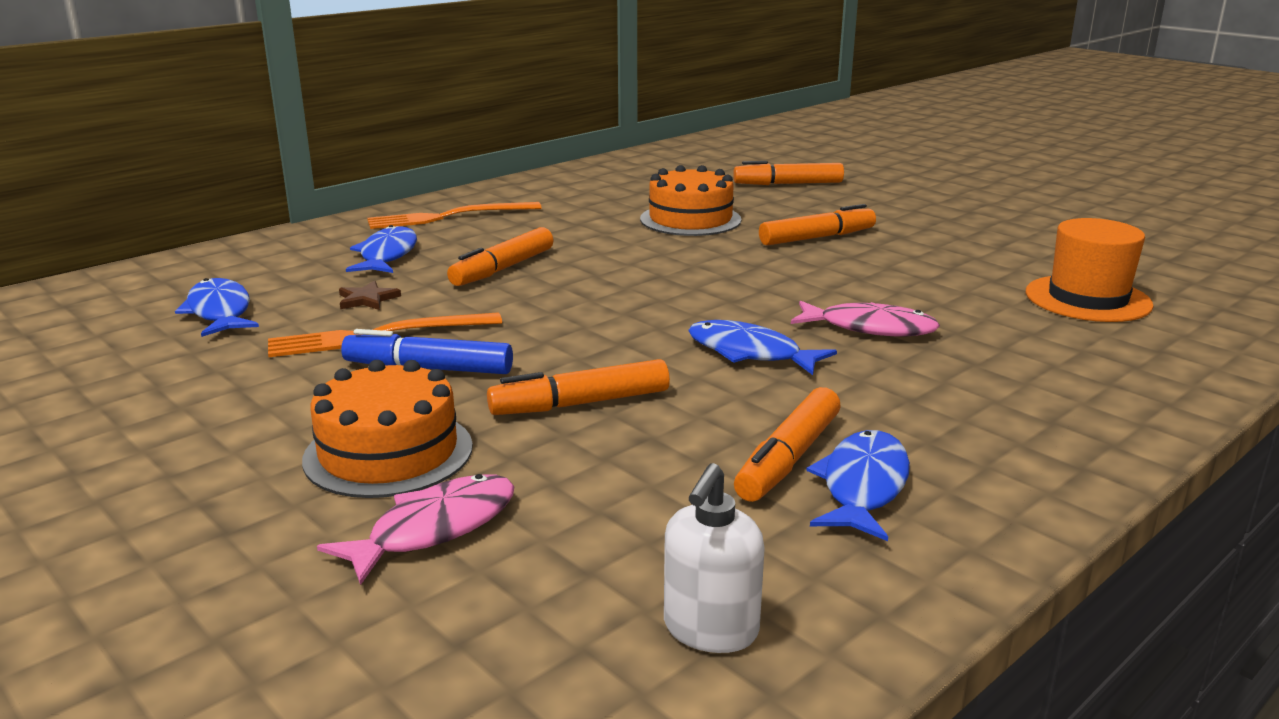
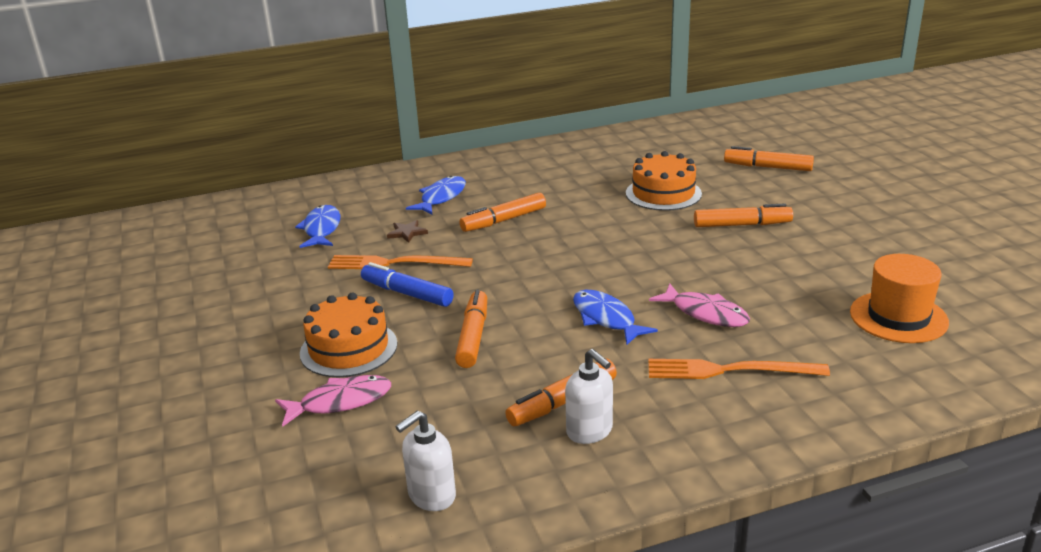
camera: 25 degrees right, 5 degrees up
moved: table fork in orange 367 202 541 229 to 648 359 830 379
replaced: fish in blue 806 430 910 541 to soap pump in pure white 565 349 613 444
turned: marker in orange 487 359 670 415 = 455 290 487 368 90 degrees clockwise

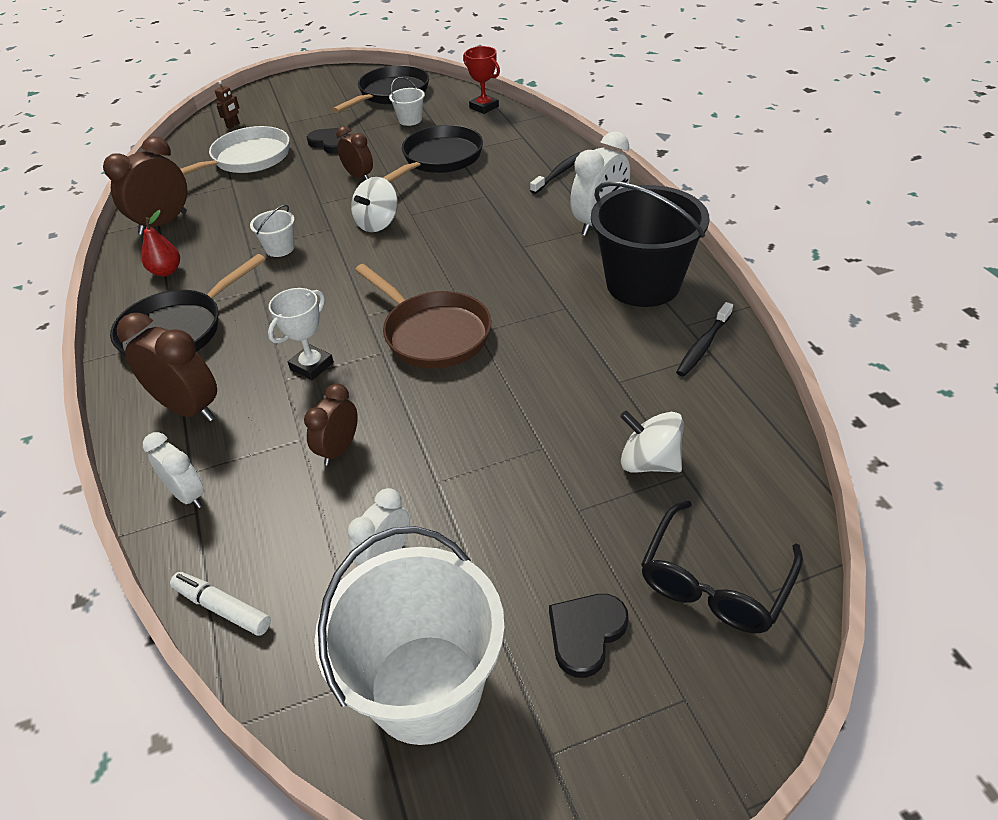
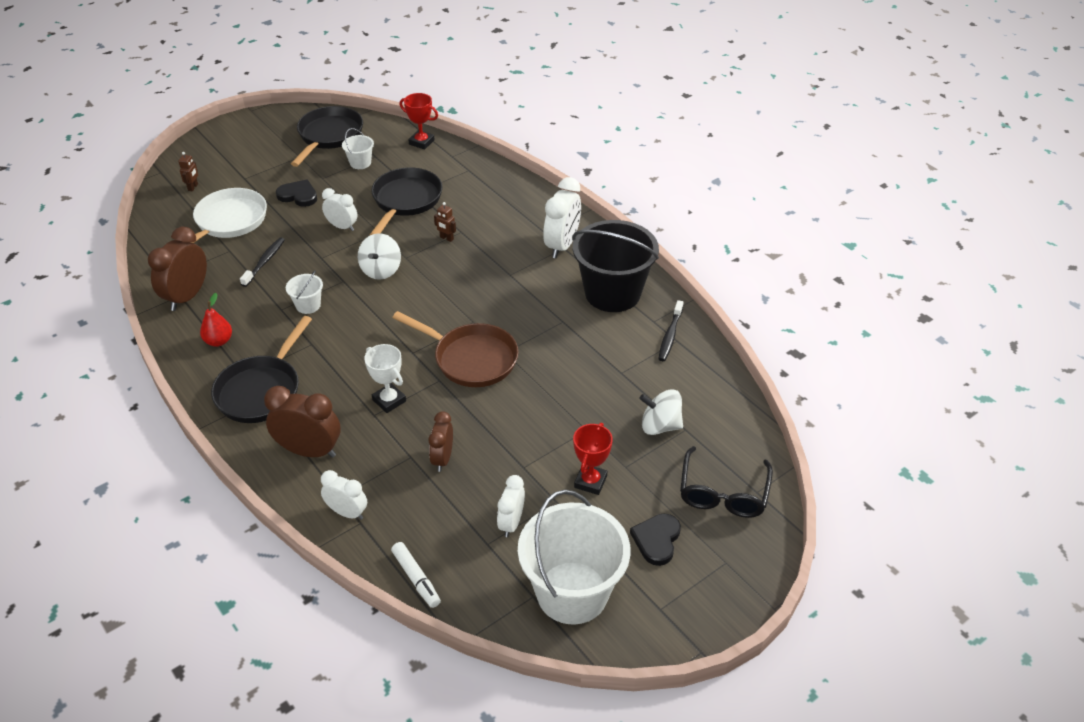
camera: 20 degrees left, 0 degrees up
added: toy robot in russet 434 202 456 242; prize cup in crimson 573 423 613 495
moved: toothbrush in ebony 530 152 581 194 to 240 237 285 287
recoloured: bedside clock in russet 336 126 373 179 to bedside clock in pure white 322 188 357 231
turned: marker in pure white 170 572 271 636 = 391 542 441 608 135 degrees counterclockwise; prize cup in pure white 268 288 334 380 = 364 344 406 413 60 degrees counterclockwise

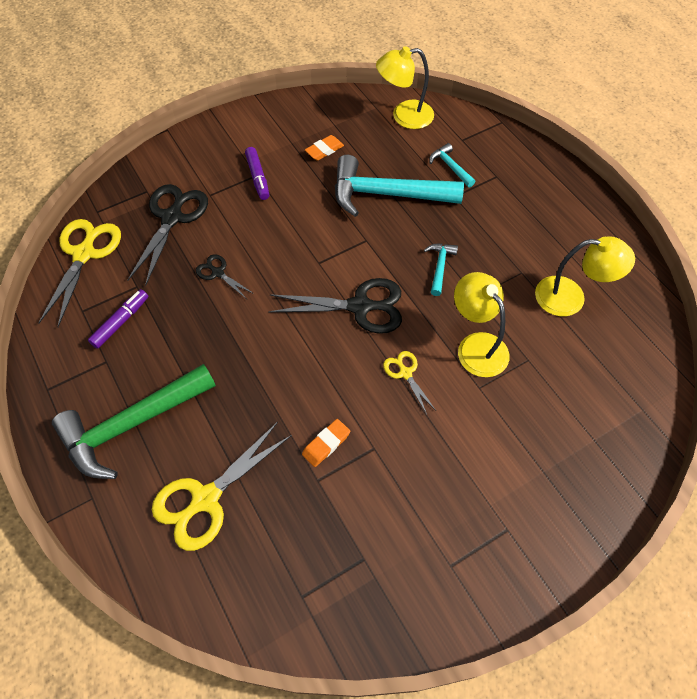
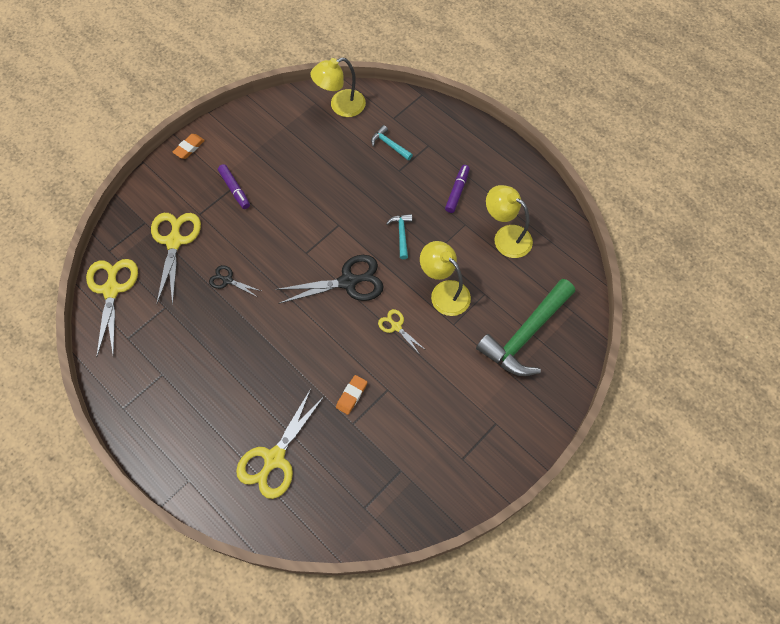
camera: 15 degrees left, 5 degrees up
removed: carpenter's hammer in aqua 335 155 464 217
moved: carpenter's hammer in green 52 364 216 479 to 476 279 575 376; marker in purple 88 289 148 349 to 445 165 470 213; gum eraser in orange 305 135 344 161 to 173 134 205 159
recoloured: scissors in ebony 128 184 208 286 to scissors in yellow 151 213 201 305
turned: reading lamp in yellow 535 236 635 316 = 486 185 533 258 135 degrees counterclockwise

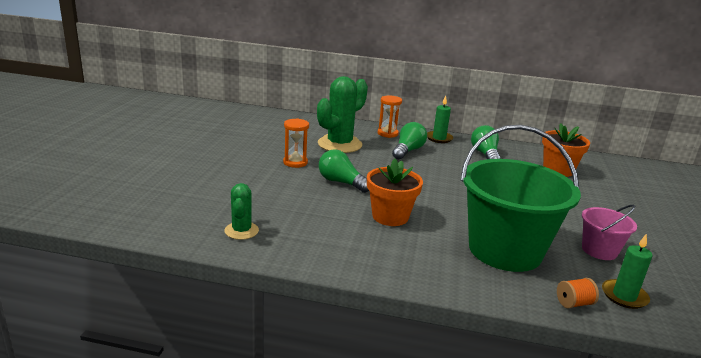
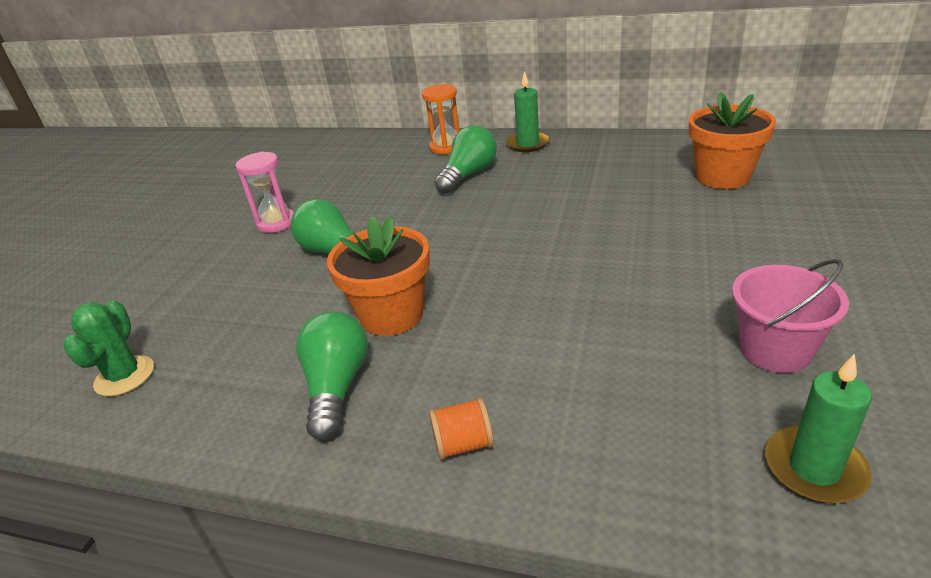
camera: 10 degrees right, 10 degrees up
removed: prickly plant in green 317 76 368 153; pail in green 461 125 581 272
moved: lightbulb in green 471 125 501 159 to 296 311 368 441; spool in orange 557 278 599 309 to 429 398 494 460
recoloured: sandglass in orange 283 118 309 168 to sandglass in pink 236 152 294 233

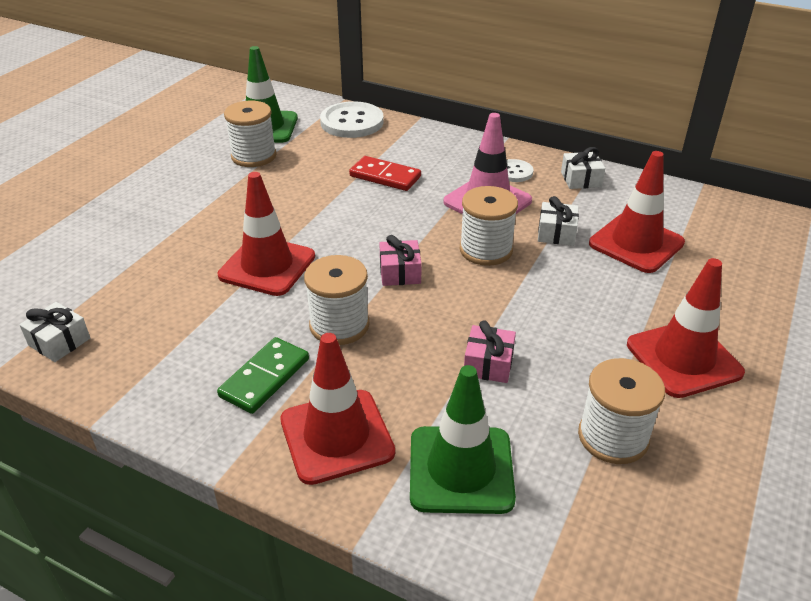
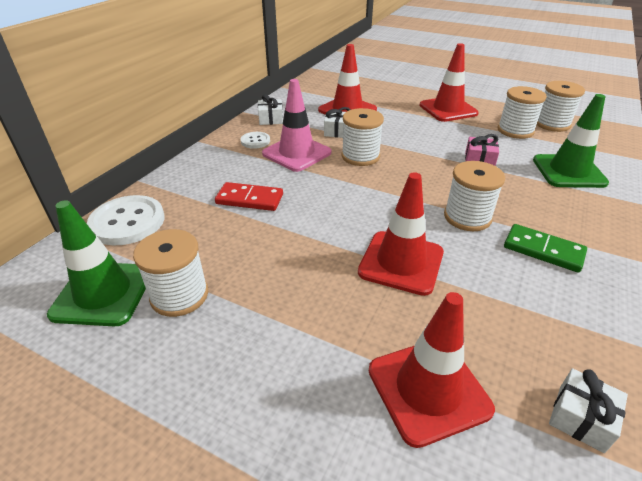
camera: 90 degrees left, 0 degrees up
removed: wrapped gift in pink 379 235 422 286
added: spool in pure white 536 81 585 132
moved: road cone in crimson 280 333 395 485 to 369 292 495 448
turned: domino in crimson 349 156 421 191 = 215 182 283 211 75 degrees clockwise

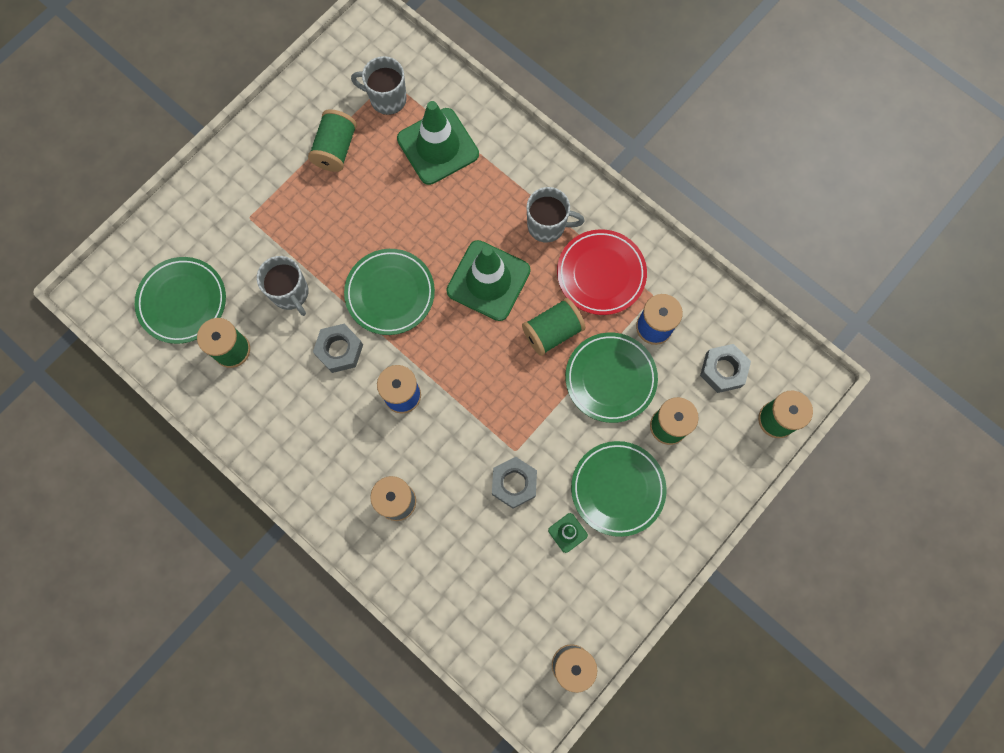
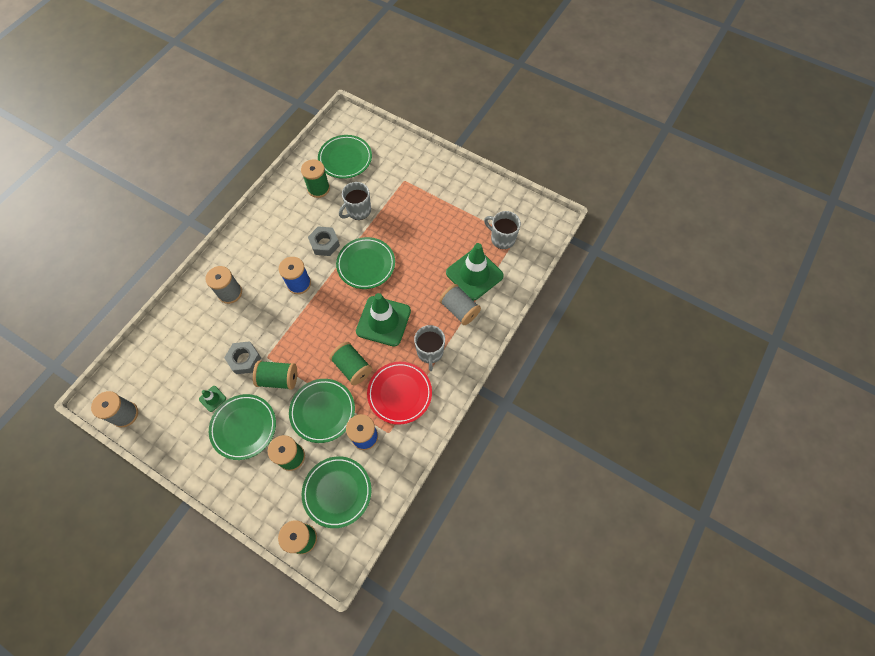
camera: 80 degrees right, 10 degrees down
added: spool in gray 439 284 481 325
moved: spool in green 308 109 357 172 to 253 360 297 390
replaced: hex nut in gray 700 344 751 393 to flat dish in green 302 456 371 528
turned: tea mug in gray 351 56 407 115 = 484 211 521 249 60 degrees counterclockwise

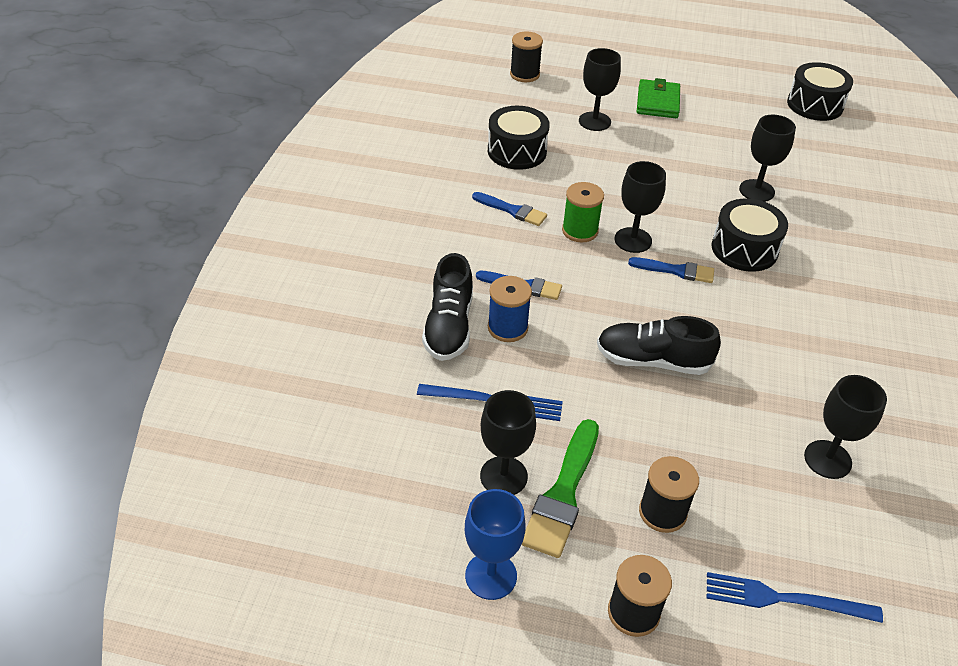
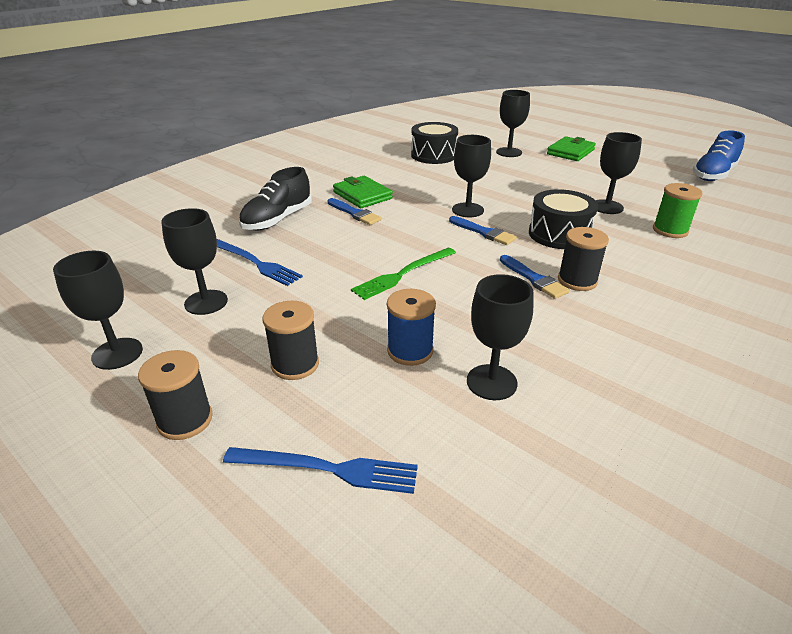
camera: 30 degrees right, 10 degrees down
removed: paint brush in green 522 419 599 558
added: billfold in green 333 176 393 208
moved: paint brush in blue 472 192 547 226 to 500 255 570 299; spool in blue 488 276 532 342 to 387 289 436 366; spool in ebony 510 32 543 82 to 558 227 609 291; spool in green 562 182 604 242 to 653 183 702 238
replaced: lace-up shoe in ebony 597 316 721 375 to table fork in green 351 248 456 300; drum in ebony 787 62 853 121 to lace-up shoe in blue 693 130 745 181
recoloured: chalice in blue 465 489 526 600 to chalice in ebony 53 251 143 370
turned: table fork in blue 707 572 883 623 = 223 447 418 494 150 degrees clockwise

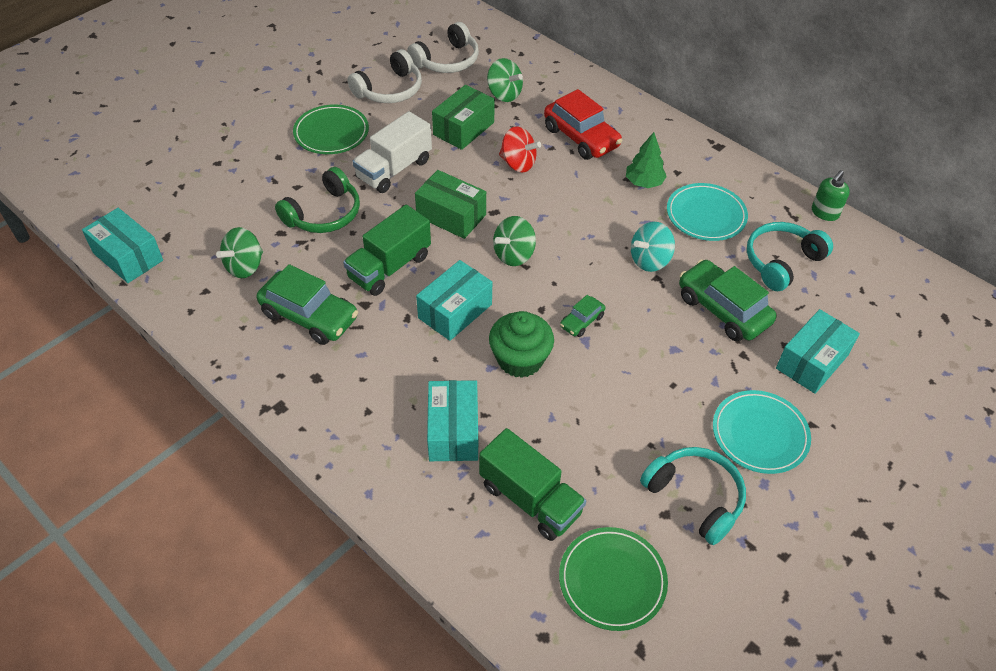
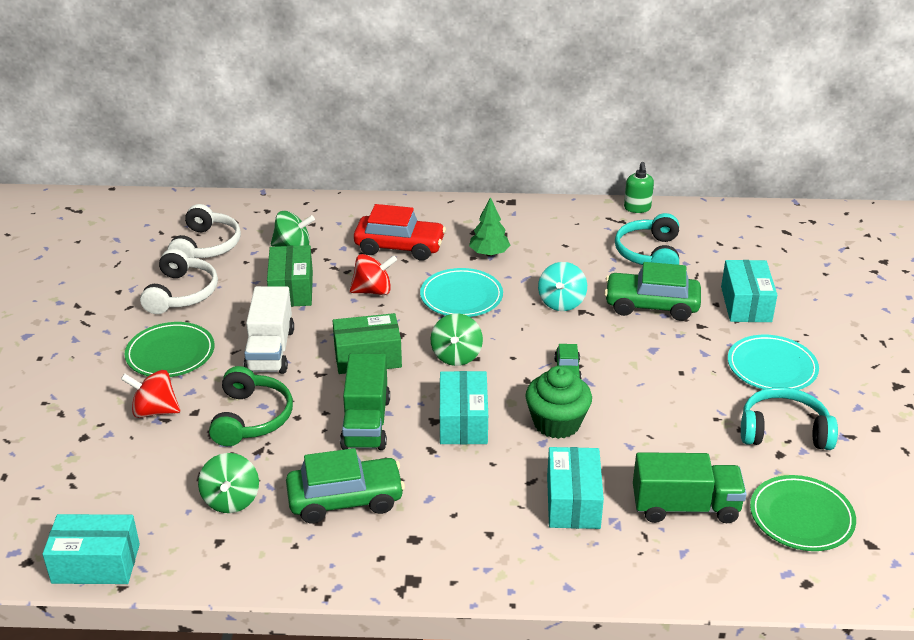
camera: 40 degrees left, 15 degrees down
added: spinning top in crimson 121 370 180 418
moved: flat dish in aqua 667 183 748 241 to 420 268 503 317
turned: box in aqua 427 380 478 461 = 547 447 604 529 45 degrees clockwise

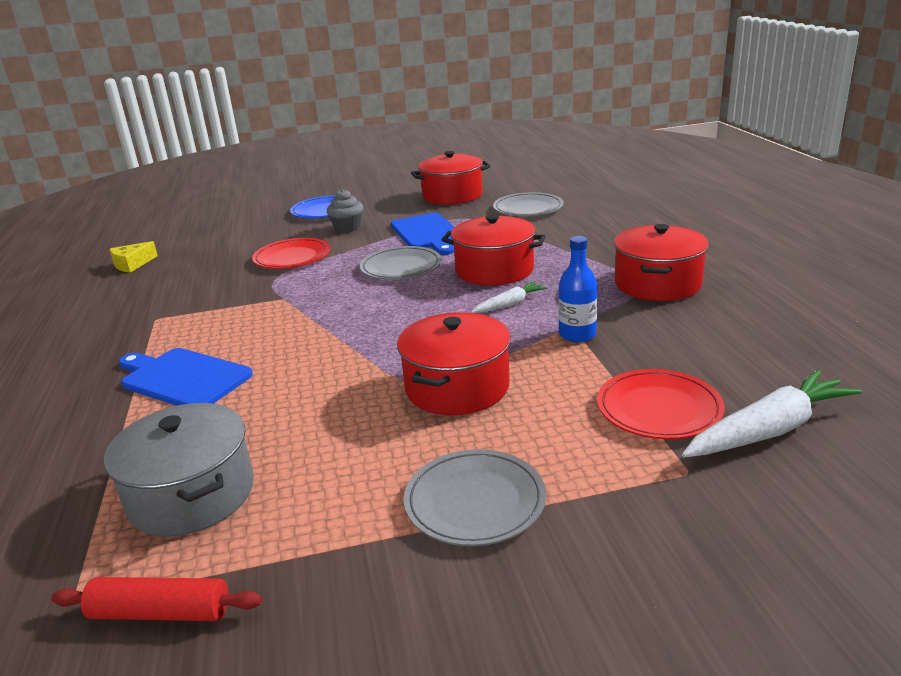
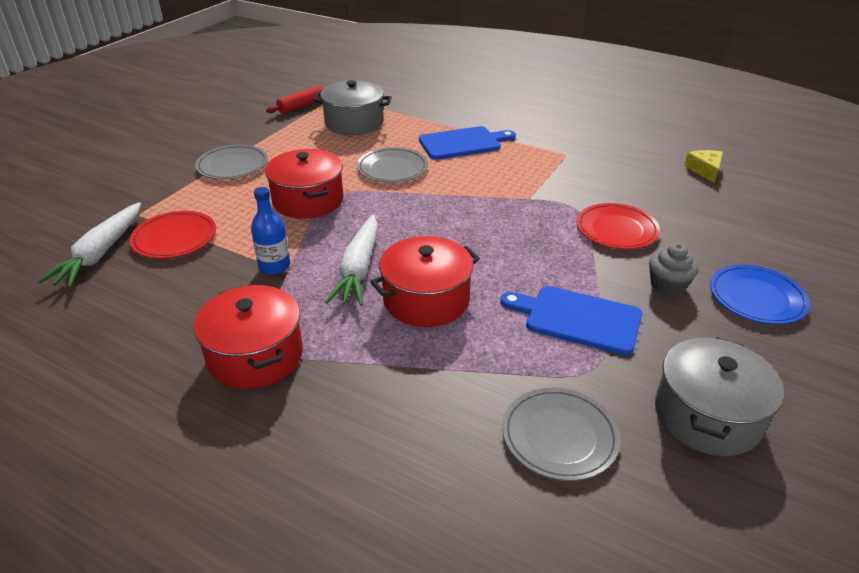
camera: 130 degrees right, 10 degrees up
moved: flat dish in gray 360 246 442 280 to 357 147 428 183
recoloured: cooking pot in crimson 411 151 490 205 to cooking pot in gray 655 337 784 456
resized: root vegetable in pure white 471 282 548 313 = 325 215 378 306 x1.78

